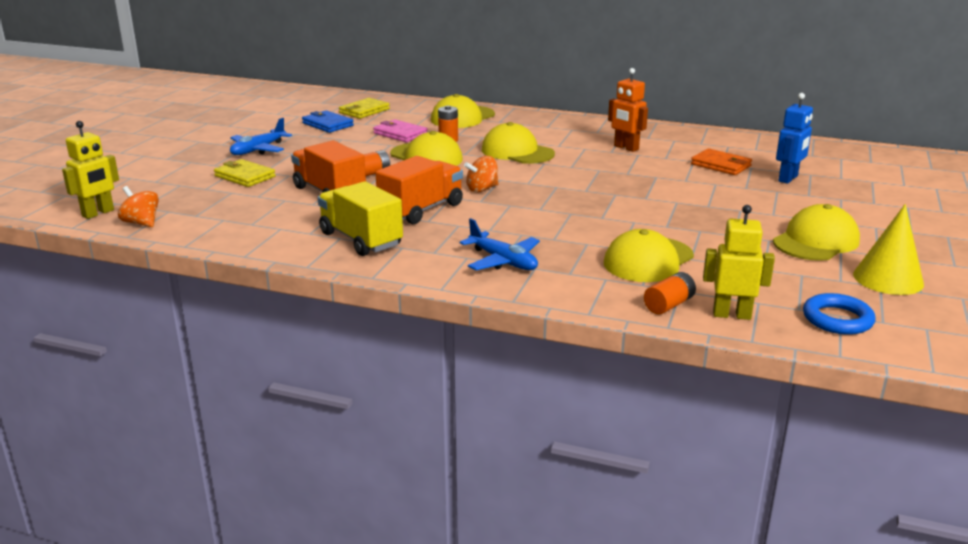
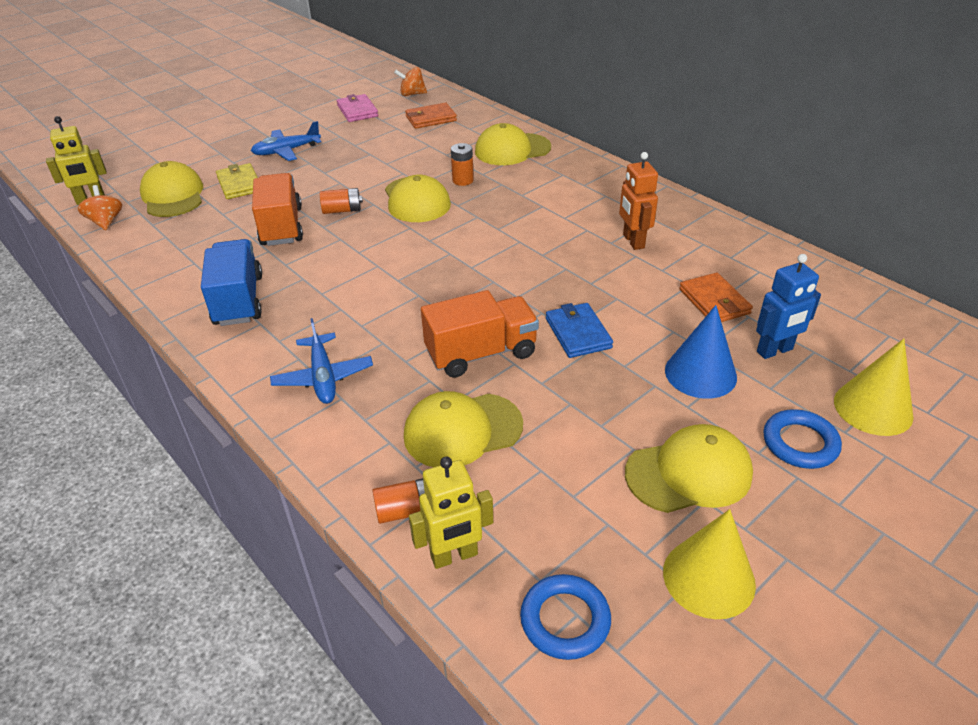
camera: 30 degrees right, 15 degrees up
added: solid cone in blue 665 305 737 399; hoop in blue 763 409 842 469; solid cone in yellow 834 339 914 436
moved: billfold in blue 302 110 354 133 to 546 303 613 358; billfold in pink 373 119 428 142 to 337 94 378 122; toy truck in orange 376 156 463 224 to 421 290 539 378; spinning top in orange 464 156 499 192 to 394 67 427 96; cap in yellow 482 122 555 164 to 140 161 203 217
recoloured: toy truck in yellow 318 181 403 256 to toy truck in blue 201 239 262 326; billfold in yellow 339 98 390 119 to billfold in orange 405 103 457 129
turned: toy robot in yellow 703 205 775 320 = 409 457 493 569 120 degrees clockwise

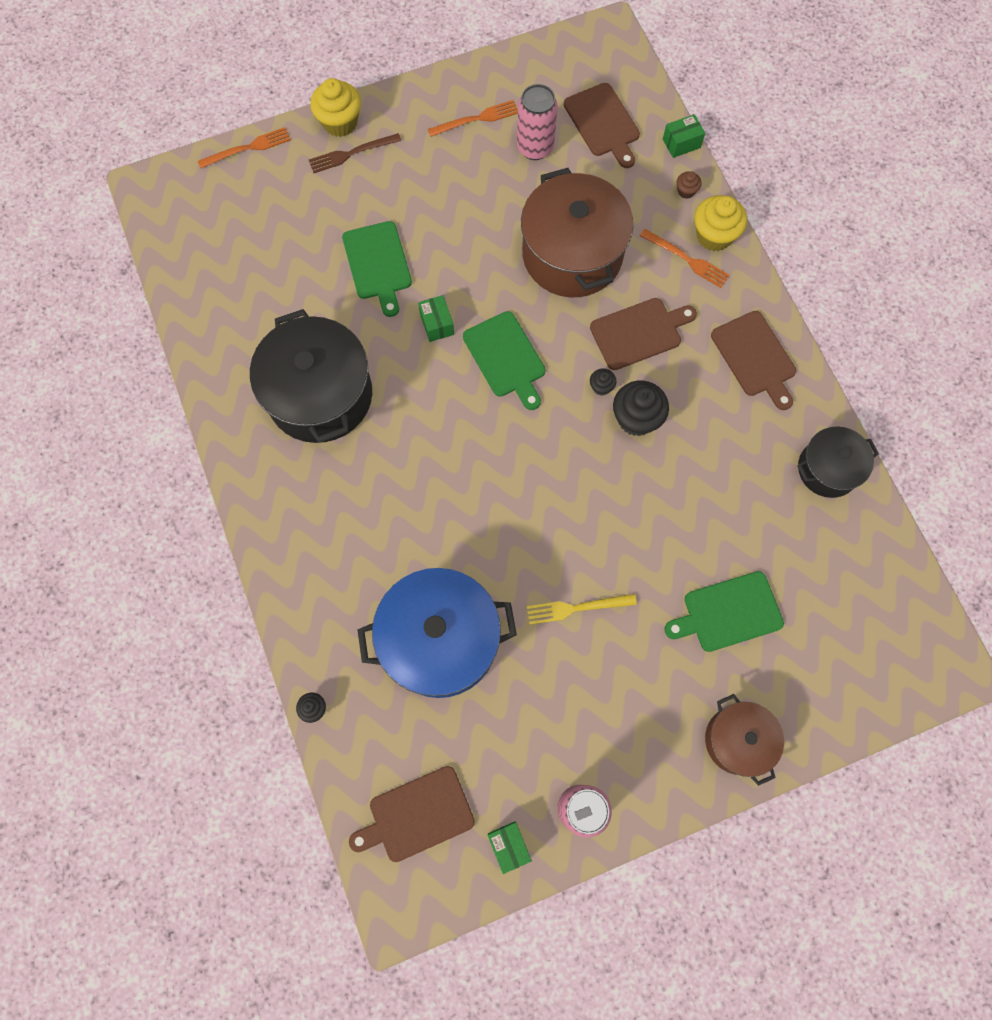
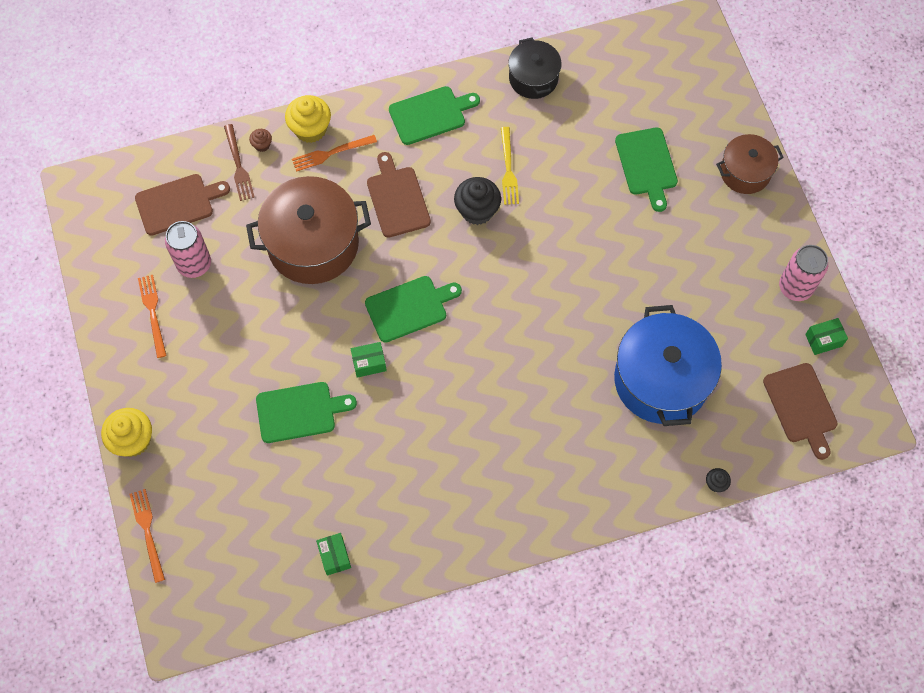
camera: 85 degrees left, 5 degrees down
removed: cooking pot in ebony 250 309 372 443; muffin in ebony 590 368 617 395
moved: table fork in russet 309 133 401 173 to 224 124 255 201; table fork in yellow 527 594 637 625 to 501 127 519 205; box in green 663 114 705 158 to 316 533 351 576
recoloured: chopping board in russet 711 311 796 410 to chopping board in green 389 86 480 145
turned: table fork in orange 640 229 730 288 = 292 135 377 172 150 degrees counterclockwise

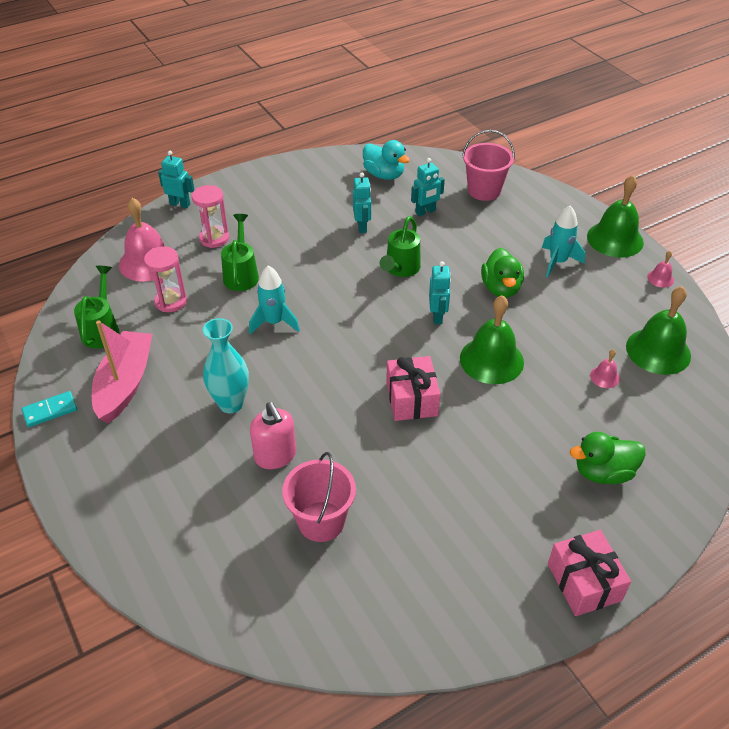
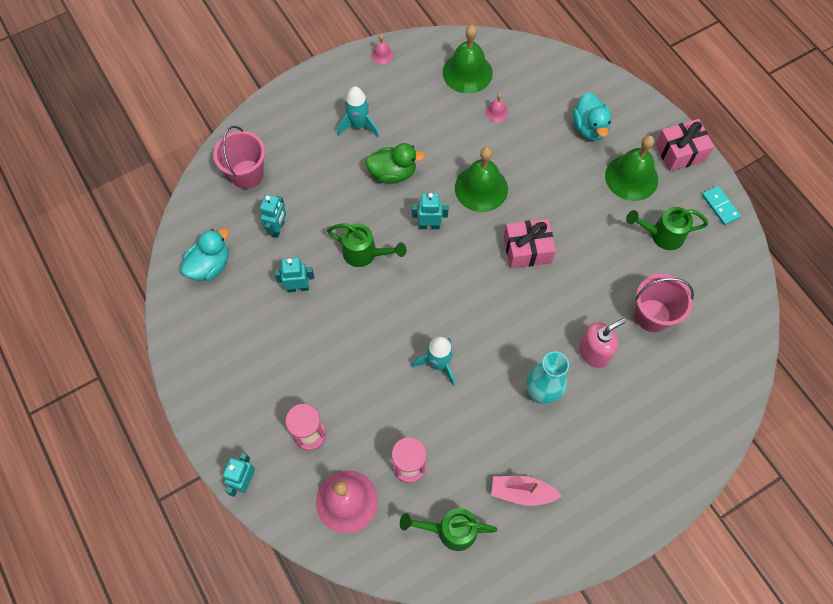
camera: 90 degrees left, 20 degrees up
moved: domino in aqua 22 391 77 427 to 702 186 741 225; sprinkling can in green 221 214 259 291 to 626 207 708 250; hand bell in green 587 175 644 258 to 605 135 658 201
recoloured: rubber duck in green 570 432 646 484 to rubber duck in aqua 573 92 611 141
turned: toy robot in aqua 411 158 445 217 = 260 194 286 238 45 degrees clockwise
resized: boat in pink 92 320 153 423 = 491 476 562 506 x0.64

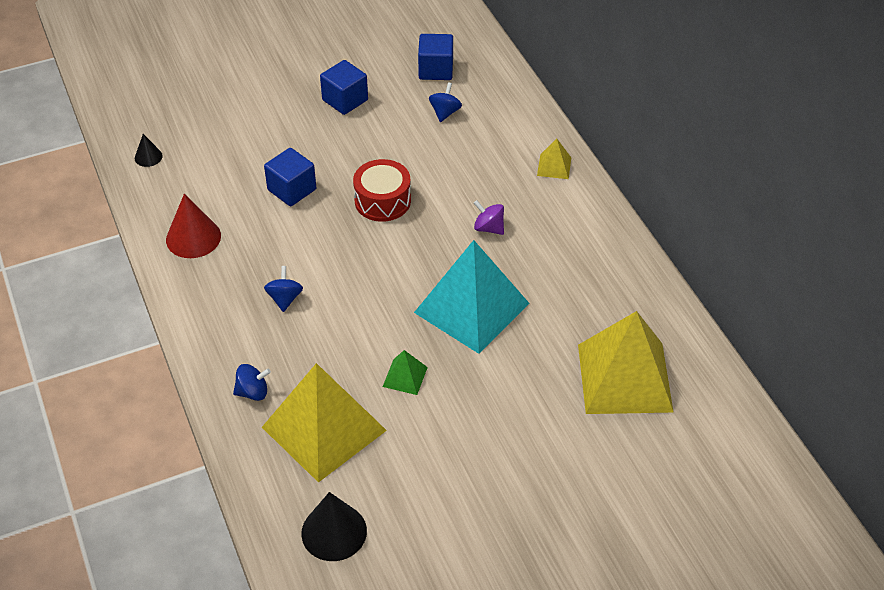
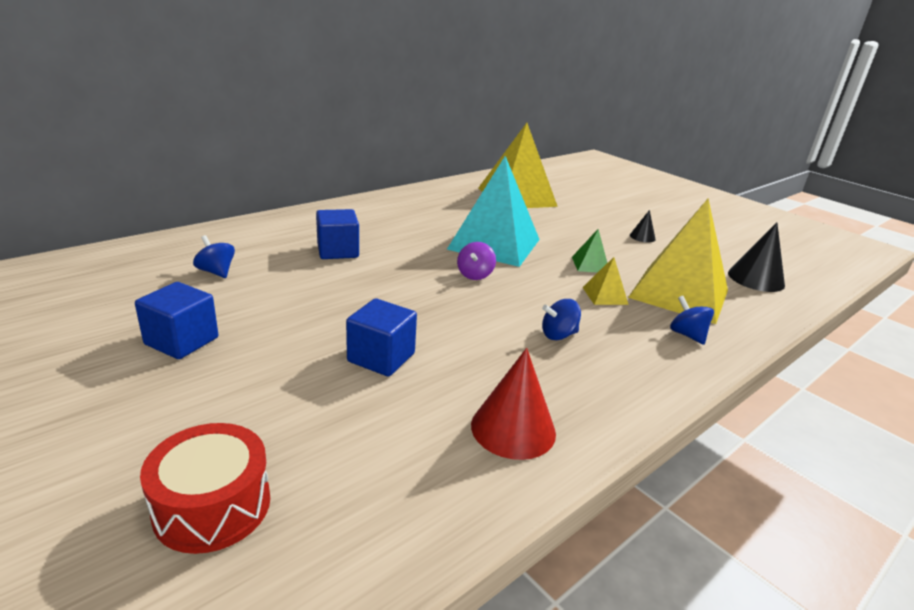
camera: 110 degrees left, 20 degrees down
moved: solid cone in ebony 135 134 163 167 to 630 210 655 243; drum in crimson 353 159 411 222 to 140 423 270 554; block in blue 418 34 453 80 to 316 209 359 259; spinning top in purple 474 200 504 235 to 457 242 496 280; pyramid shape in yellow 537 139 571 179 to 582 257 629 305
turned: spinning top in blue 429 82 462 122 = 193 235 235 278 45 degrees clockwise

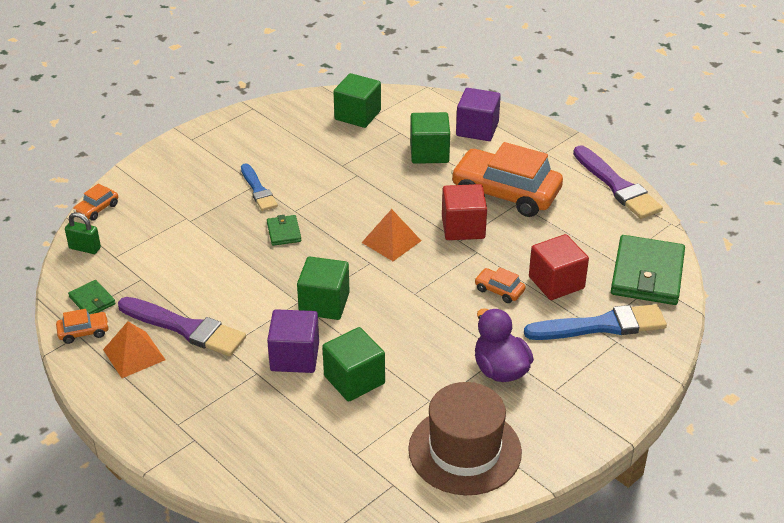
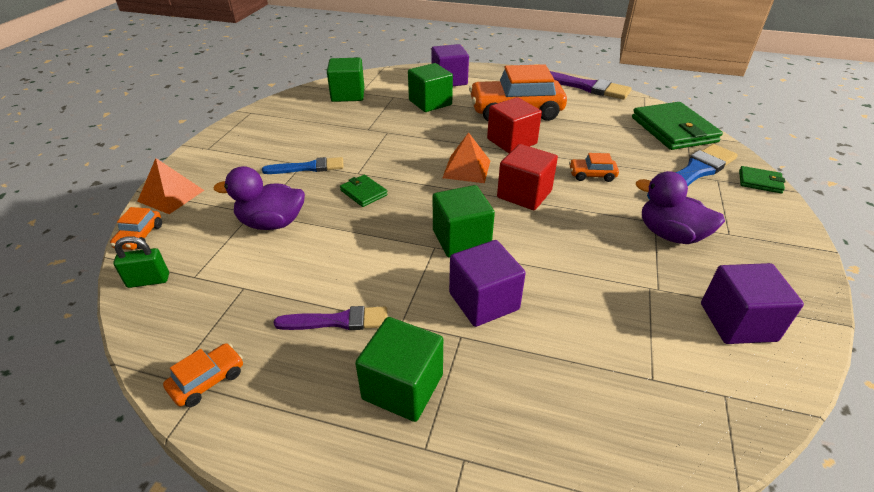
camera: 30 degrees left, 0 degrees up
added: rubber duck in purple 214 166 305 230
moved: billfold in green 68 280 116 314 to 739 166 786 194; pyramid shape in orange 103 322 166 378 to 137 158 205 214; block in green 322 327 385 402 to 355 317 443 422; block in crimson 529 234 589 300 to 497 144 558 210
replaced: hat in russet 408 382 522 495 to block in purple 701 263 804 344
turned: paint brush in blue 241 163 278 211 = 262 157 344 174 45 degrees counterclockwise
resized: paint brush in purple 118 297 246 356 = 274 306 387 330 x0.62

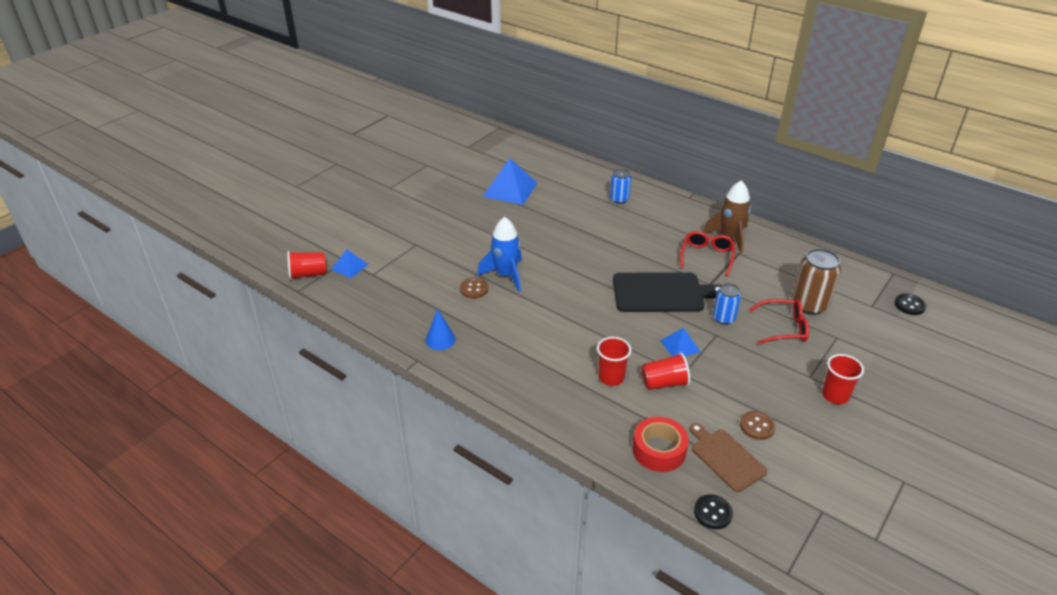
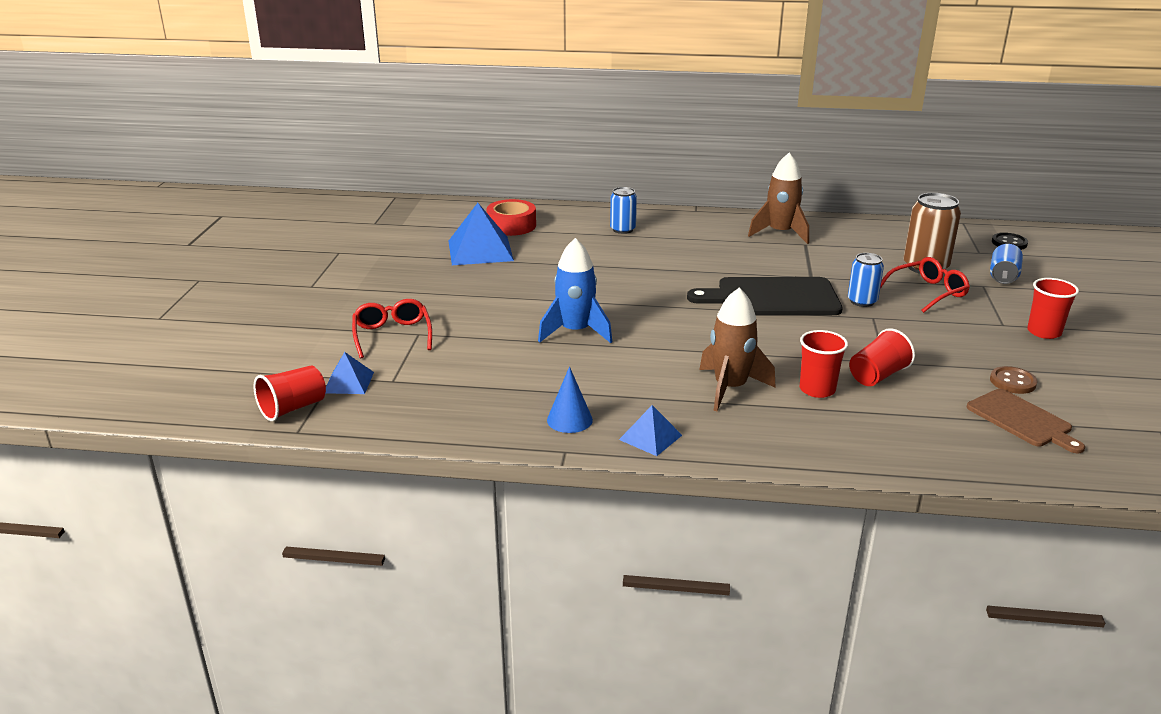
camera: 30 degrees left, 10 degrees down
removed: button in russet 460 278 488 299; button in ebony 694 494 733 529
added: spaceship in russet 699 288 776 411; tin in blue 990 244 1023 284
moved: roll of tape in crimson 632 417 689 472 to 486 199 536 236; pyramid shape in blue 660 328 701 356 to 619 405 682 456; eyeglasses in crimson 680 231 735 276 to 352 299 432 358
turned: chopping board in ebony 613 272 721 312 = 687 277 843 316 150 degrees counterclockwise; chopping board in russet 690 423 768 492 = 966 389 1085 453 150 degrees counterclockwise

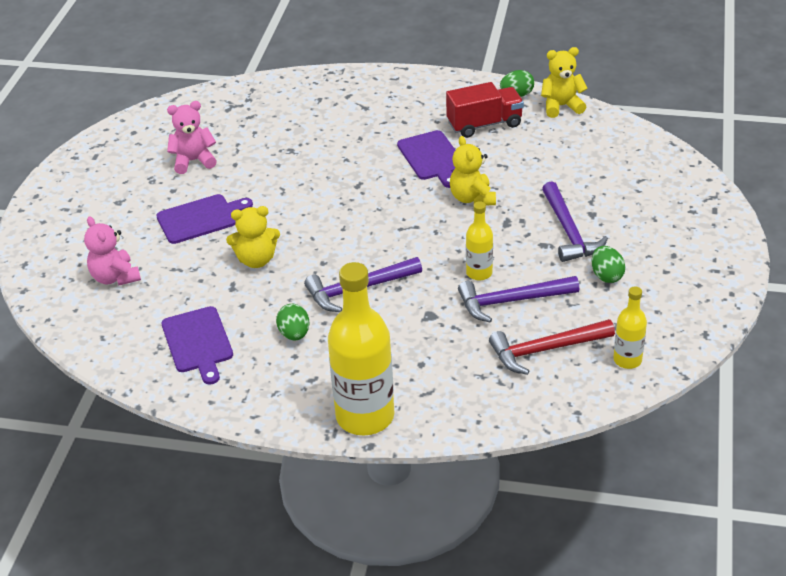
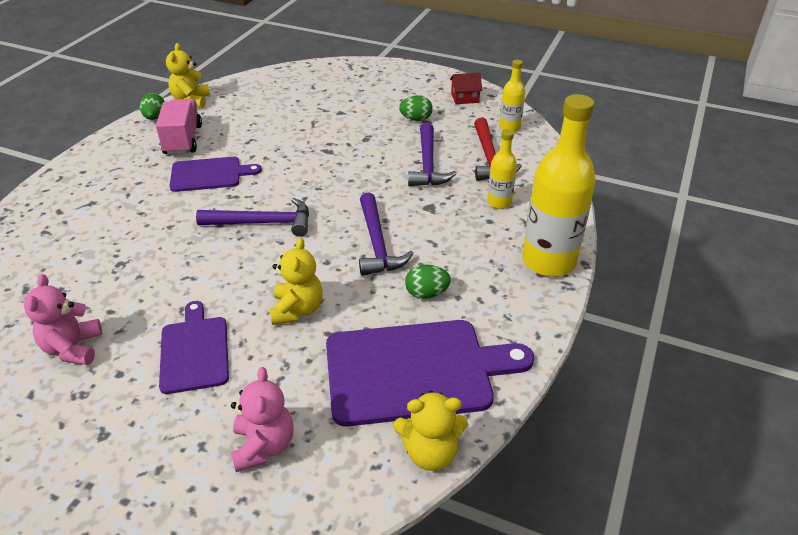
camera: 80 degrees left, 0 degrees up
added: house in crimson 450 72 483 104
moved: stuffed bear in yellow 450 136 496 206 to 393 391 468 471; bottle in yellow 466 201 493 281 to 487 129 517 209; carpenter's hammer in purple 542 181 608 262 to 196 198 309 237
recoloured: toy truck in crimson 446 82 524 138 to toy truck in pink 156 99 202 155
turned: stuffed bear in pink 84 216 141 286 = 231 367 294 472 75 degrees counterclockwise
resized: chopping board in purple 162 306 233 385 = 326 320 534 427 x1.71

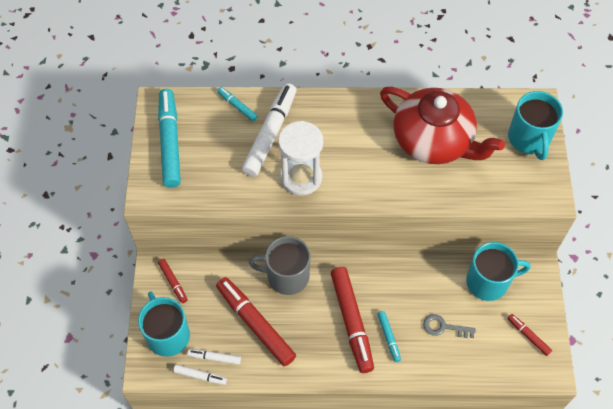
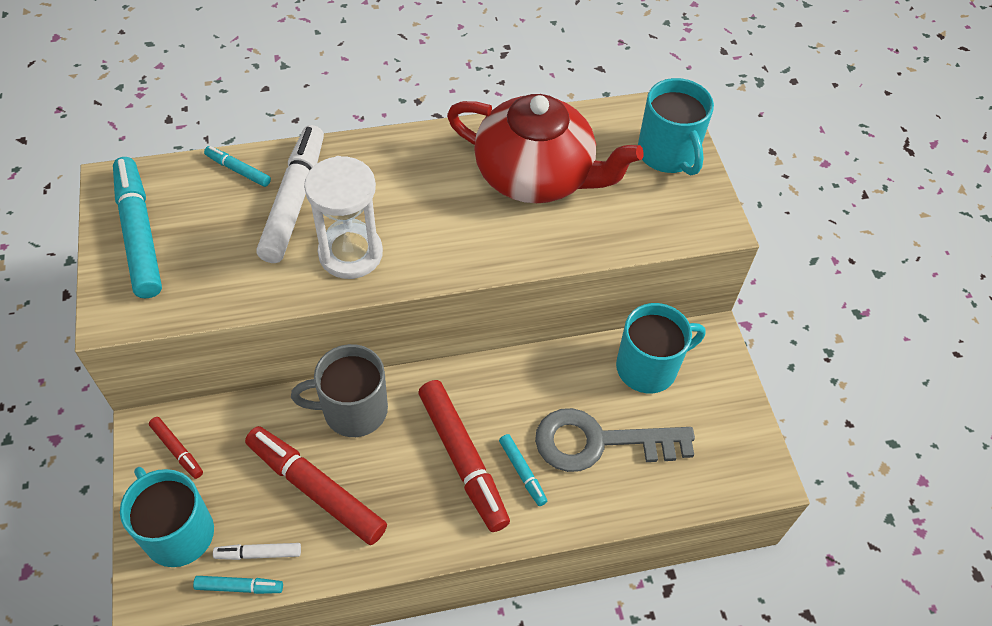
camera: 15 degrees left, 5 degrees down
removed: marker in crimson 508 314 552 356
recoloured: marker in pure white 173 364 227 385 to marker in aqua 193 576 283 594
resized: door key in gray 423 314 476 338 = 535 408 695 472 x2.04

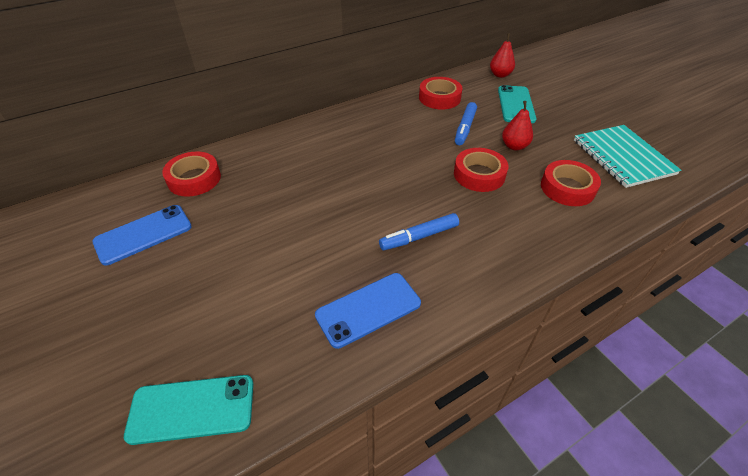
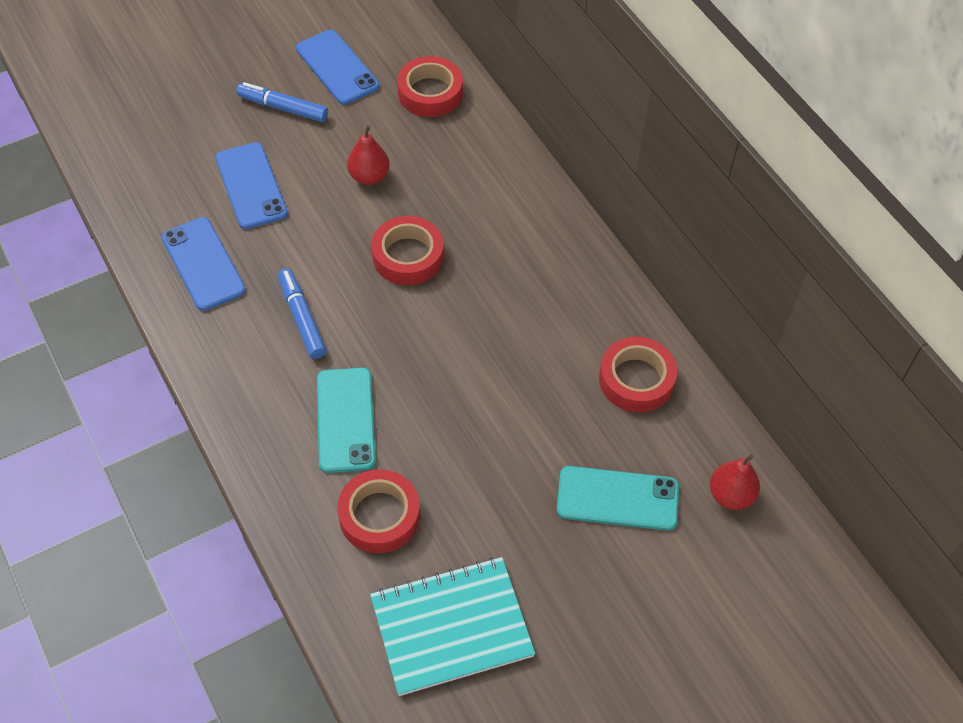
camera: 90 degrees right, 10 degrees up
added: smartphone in blue 215 142 288 229
moved: smartphone in aqua 124 375 253 445 to 317 368 376 473; roll of tape in crimson 454 148 509 192 to 371 216 444 285; marker in blue 455 102 477 145 to 236 82 328 122; pear fruit in crimson 502 101 533 150 to 347 125 390 185

